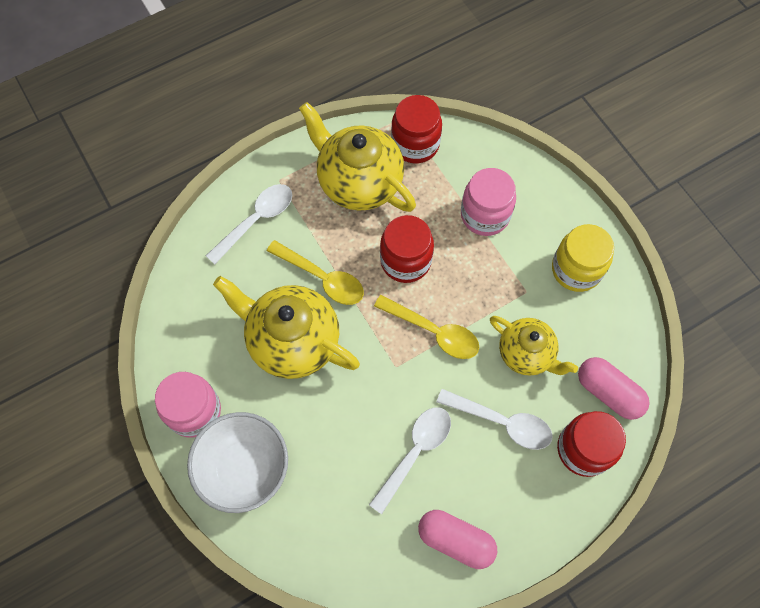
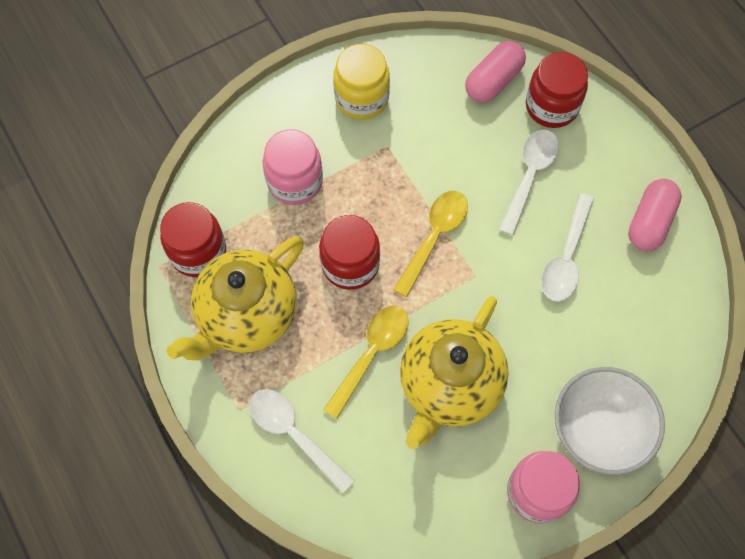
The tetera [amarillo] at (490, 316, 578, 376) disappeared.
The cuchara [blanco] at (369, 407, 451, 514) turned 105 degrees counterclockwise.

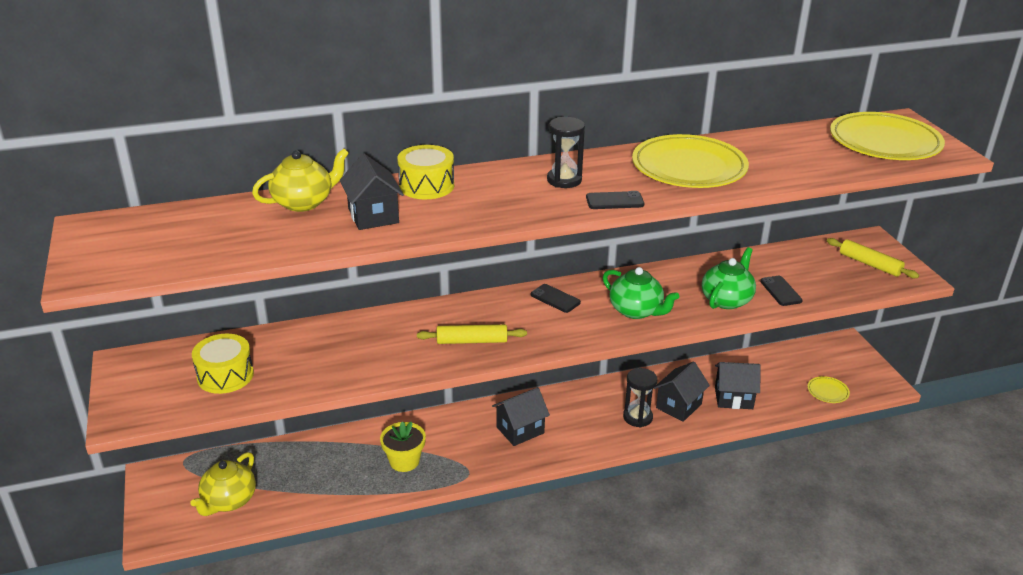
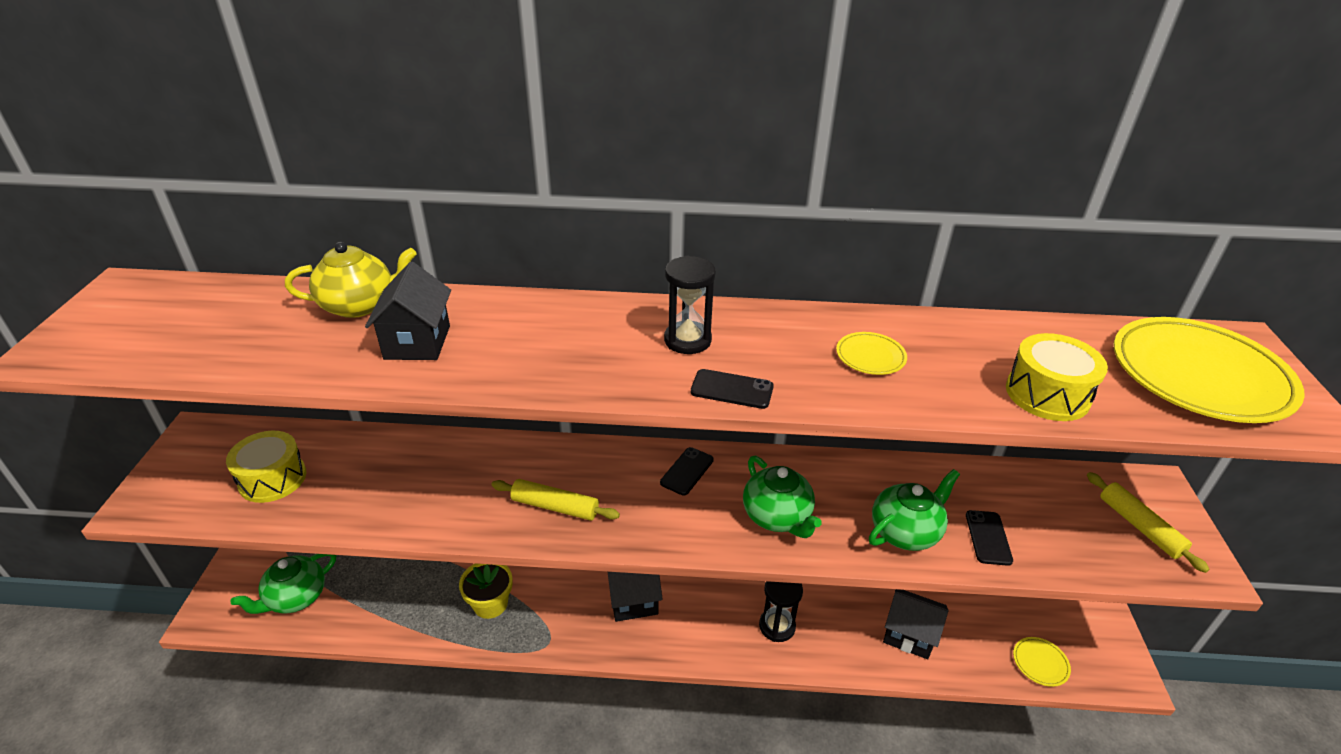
The plato [amarillo] at (632, 134, 749, 188) changed to 0.43 times the size.
The tambor [amarillo] moved from (397, 145, 454, 199) to (1006, 333, 1108, 421).
The móvil [negro] at (531, 284, 581, 313) turned 60 degrees clockwise.
The casa [negro] at (654, 362, 710, 422) disappeared.
The tetera [amarillo] at (190, 452, 256, 516) became the tetera [verde] at (230, 554, 336, 614).

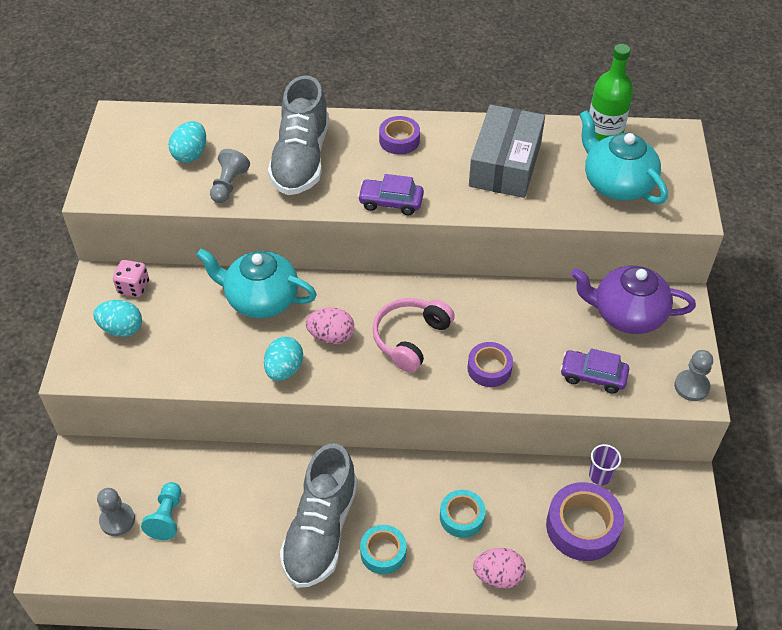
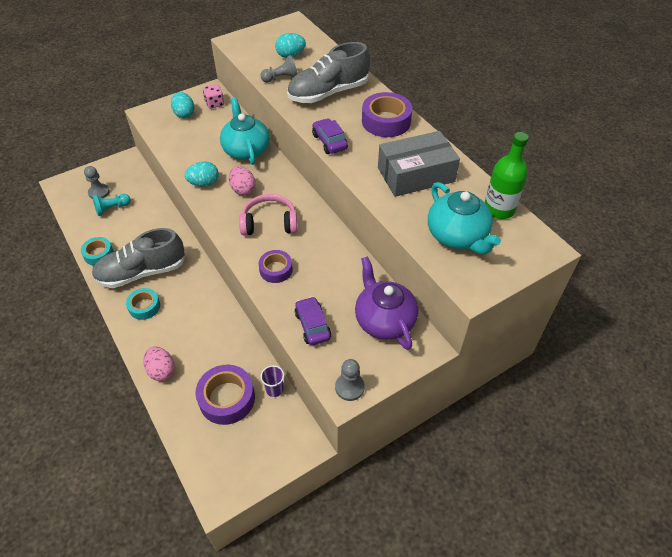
The tetera [turquesa] at (579, 110, 668, 204) turned 135 degrees clockwise.
The cinta adhesiva [morado] at (379, 116, 420, 155) changed to 1.62 times the size.
The cinta adhesiva [turquesa] moved from (440, 490, 486, 538) to (81, 237, 114, 265).

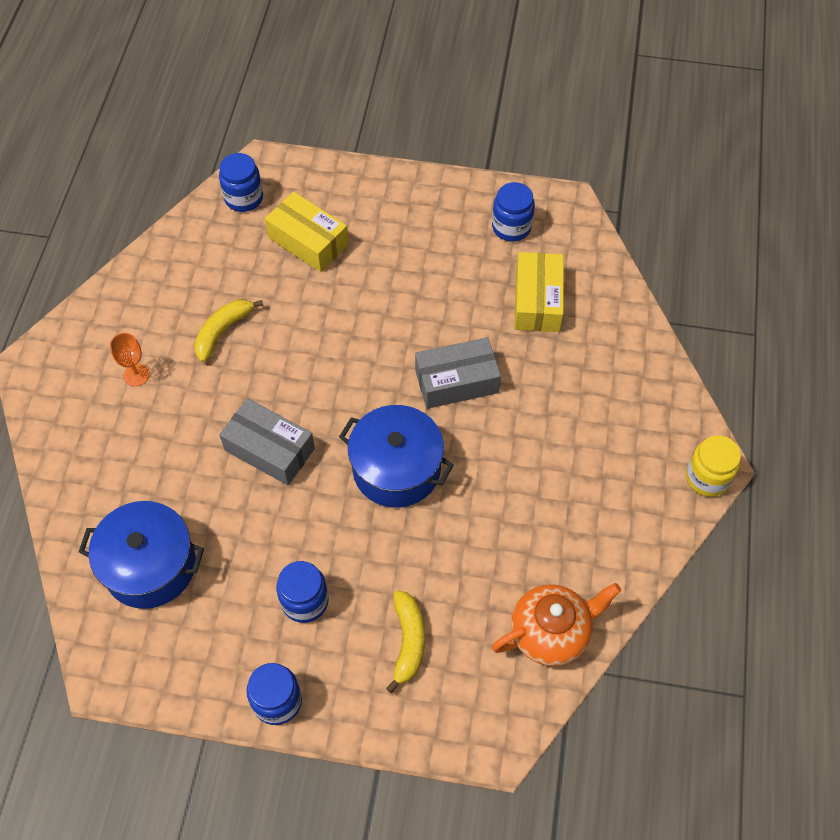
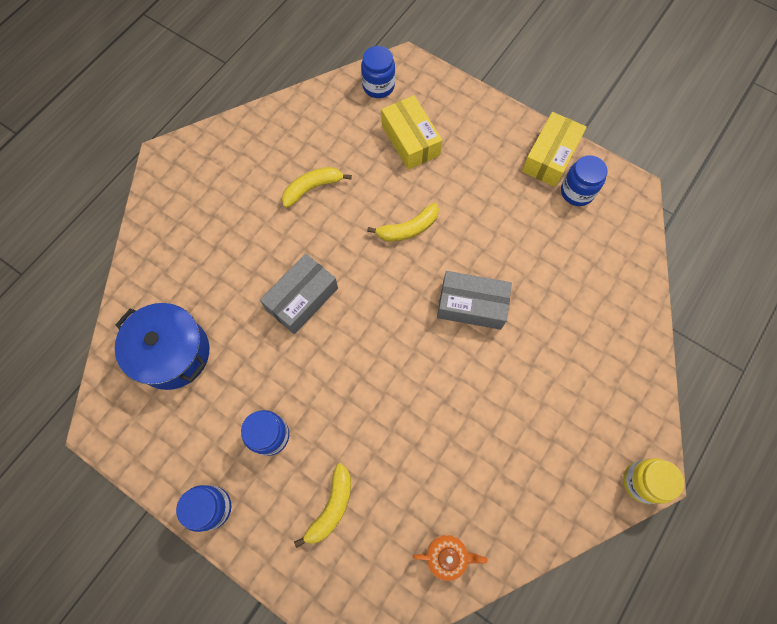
The caja [amarillo] moved from (514, 252, 564, 332) to (522, 112, 587, 187).
The copa [naranja] at (110, 333, 150, 386) disappeared.
The caja [gris] at (219, 398, 315, 486) turned 75 degrees clockwise.
The olla [azul] at (339, 405, 454, 508) disappeared.
The tetera [naranja] at (492, 583, 621, 666) changed to 0.59 times the size.
The plátano [amarillo] at (367, 203, 439, 242) appeared.

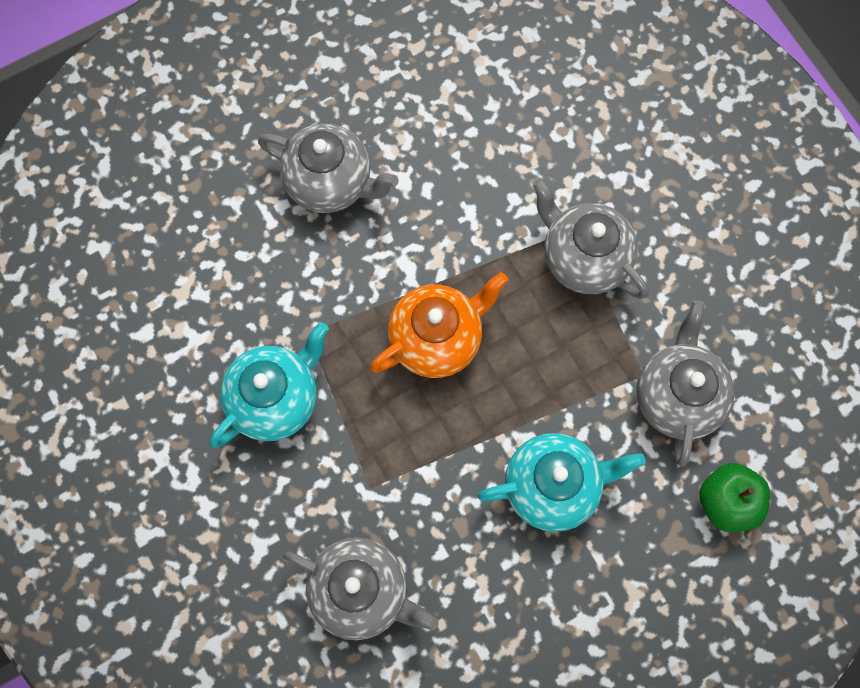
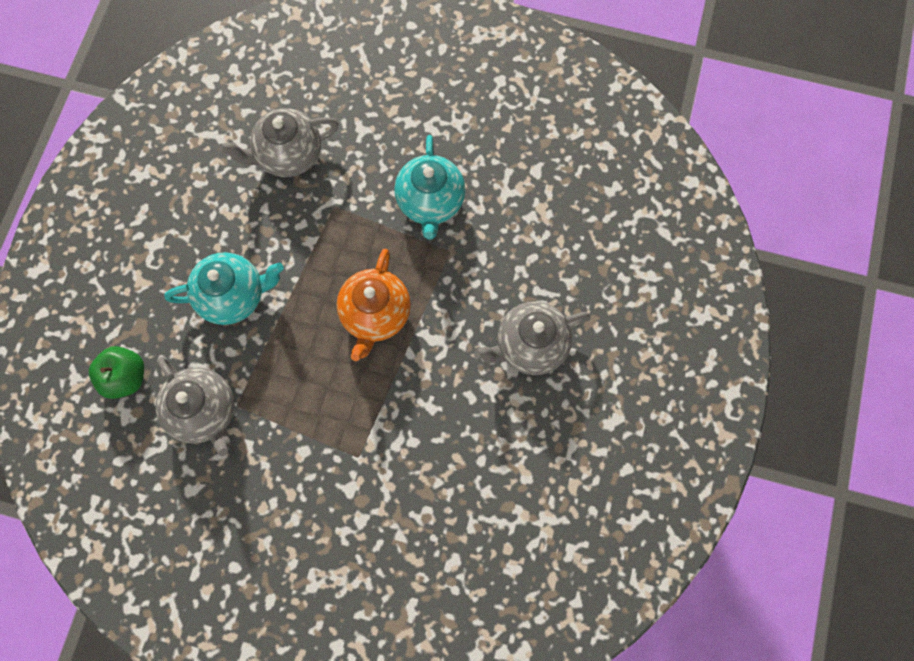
The tetera [gris] at (532, 178, 648, 299) disappeared.
The tetera [turquesa] at (477, 433, 646, 532) turned 135 degrees counterclockwise.

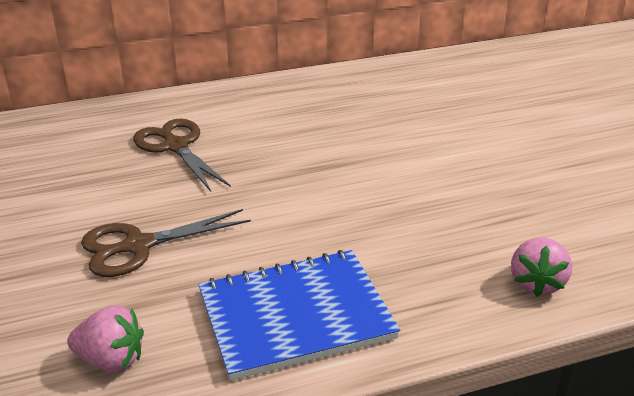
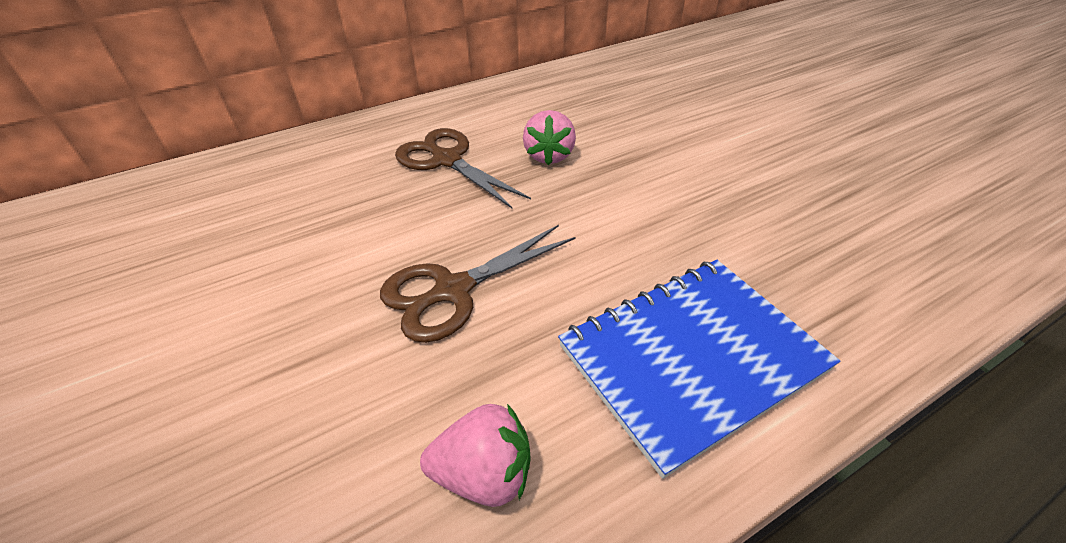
The fresa [rosa] moved from (511, 238, 572, 297) to (523, 110, 576, 165).

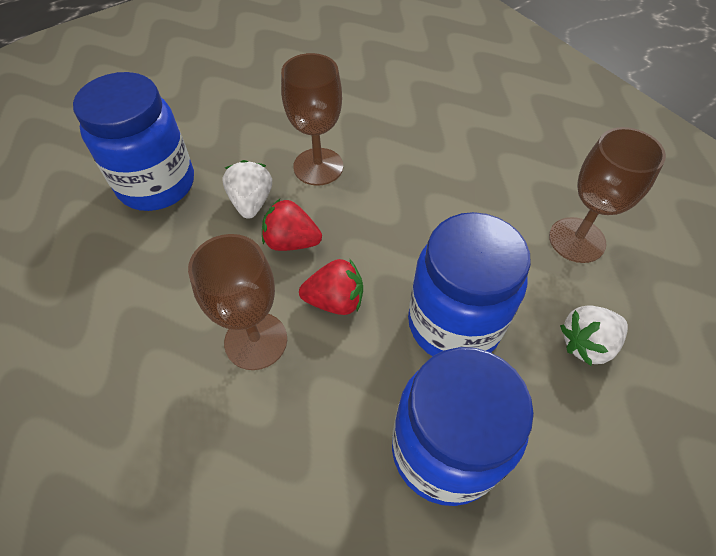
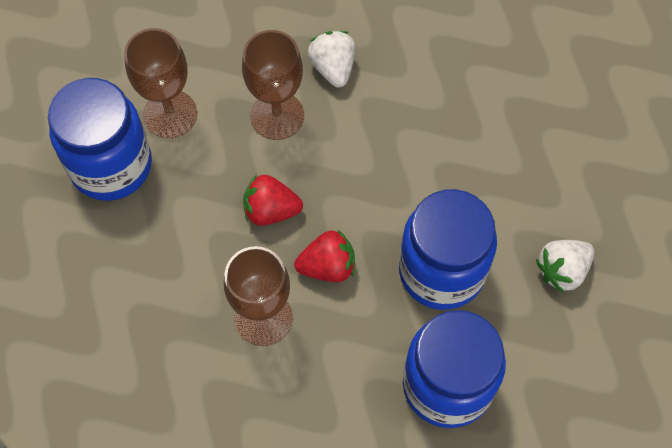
The copa [marrón] moved from (549, 127, 666, 263) to (124, 28, 197, 138).
The fresa [blanco] moved from (223, 160, 272, 218) to (307, 31, 355, 87).

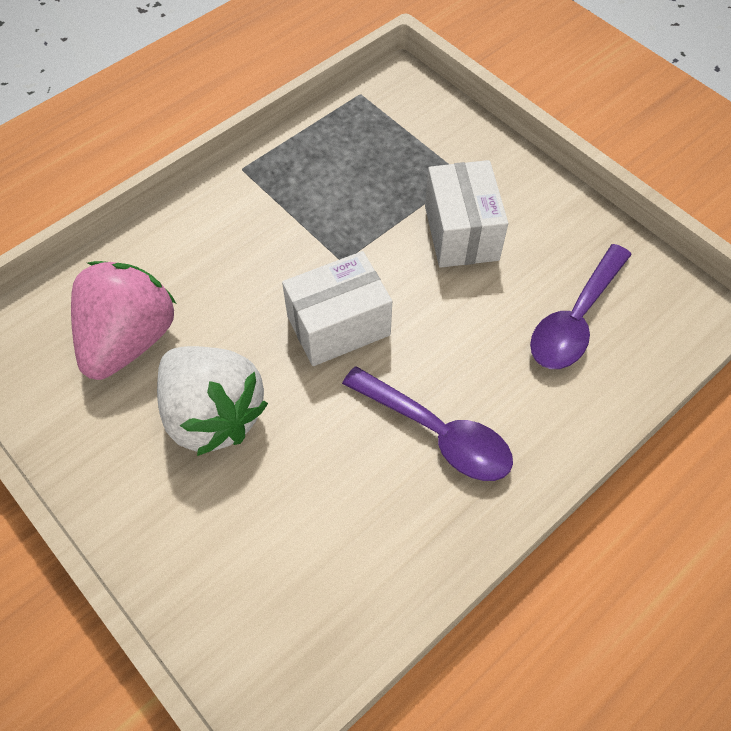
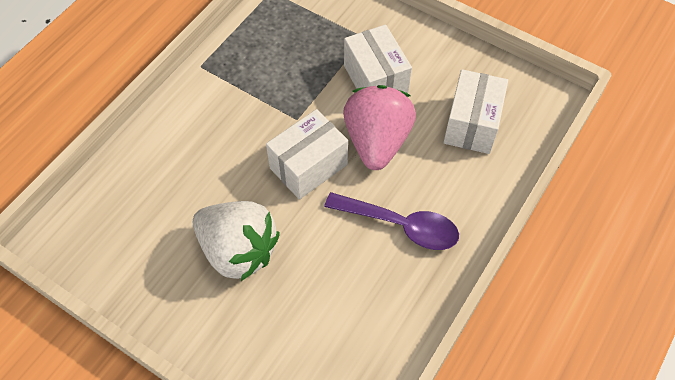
The cuchara [morado] at (530, 244, 632, 369) was replaced by the caja [blanco] at (443, 69, 508, 154).
The fresa [rosa] moved from (71, 261, 176, 380) to (343, 85, 416, 170).

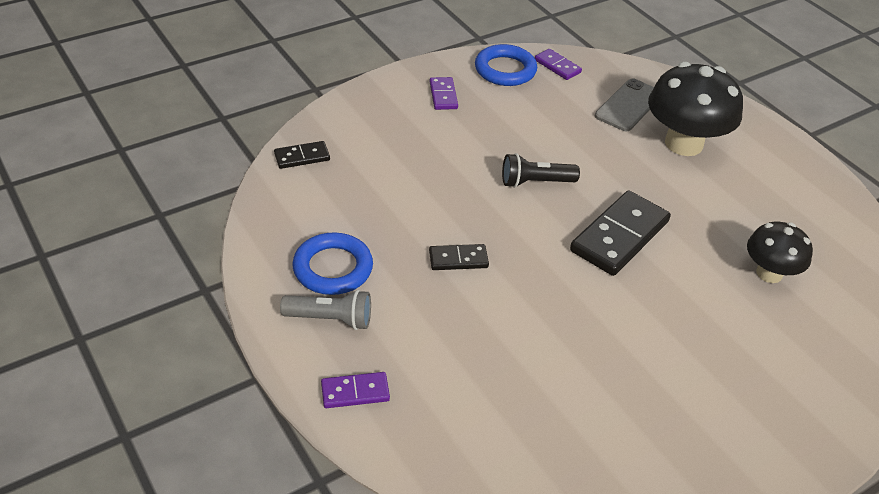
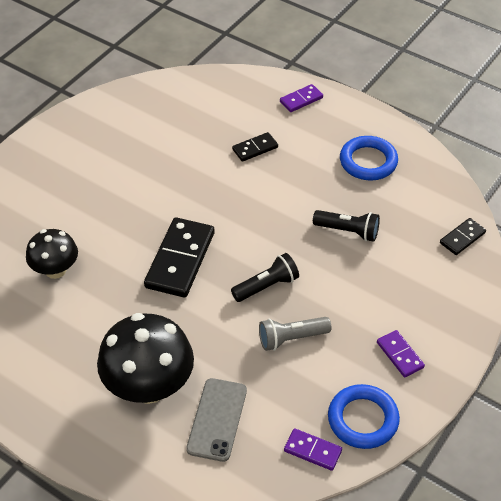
The ficha de dominó [negro] moved from (429, 244, 489, 270) to (232, 132, 278, 162).
The lámpara de mano [gris] moved from (280, 290, 371, 330) to (259, 317, 332, 351).
The lámpara de mano [negro] at (313, 210, 380, 242) appeared.

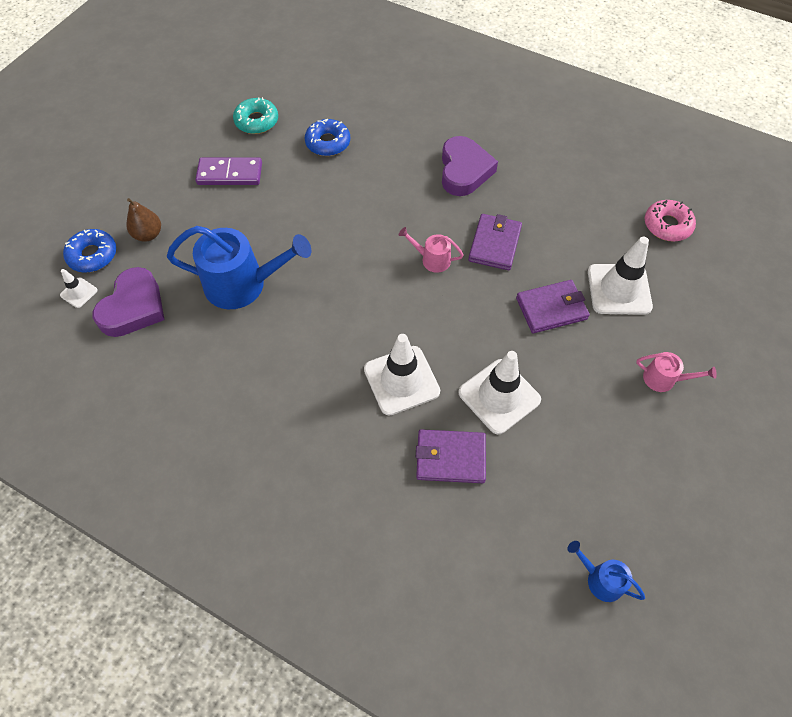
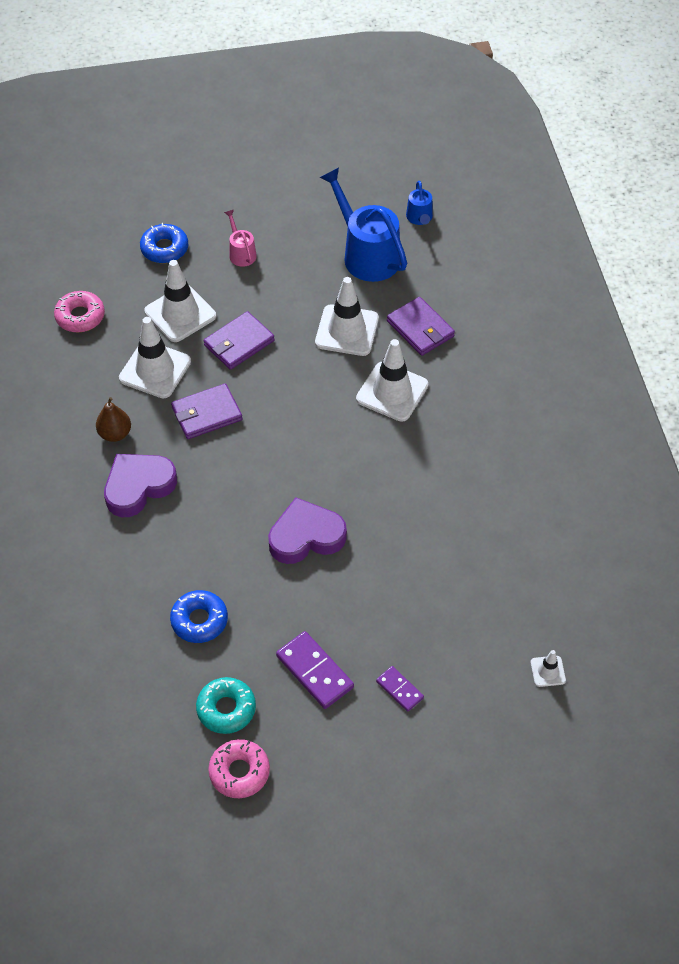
The pera [marrón] moved from (126, 198, 161, 242) to (96, 397, 131, 442).
The regadera [azul] moved from (167, 226, 311, 309) to (320, 168, 407, 282).
The regadera [rosa] at (398, 227, 464, 273) disappeared.
The rosquilla [azul] moved from (63, 229, 116, 273) to (140, 223, 188, 263).
The corazón [morado] moved from (93, 267, 164, 337) to (268, 497, 347, 564).
The cartera [morado] at (516, 280, 590, 333) turned 75 degrees counterclockwise.
The cono de tráfico [blanco] at (119, 317, 191, 398) appeared.
The ficha de dominó [morado] at (376, 666, 424, 712) appeared.
The rosquilla [rosa] at (208, 739, 270, 798) appeared.

